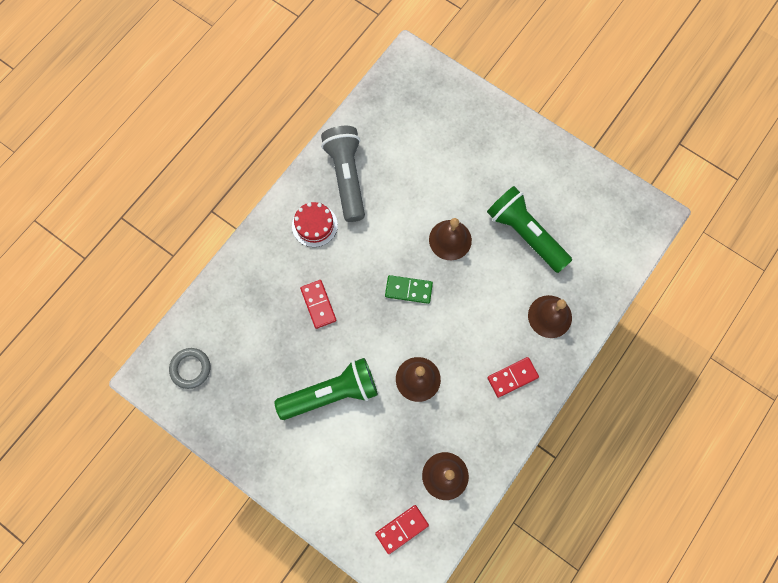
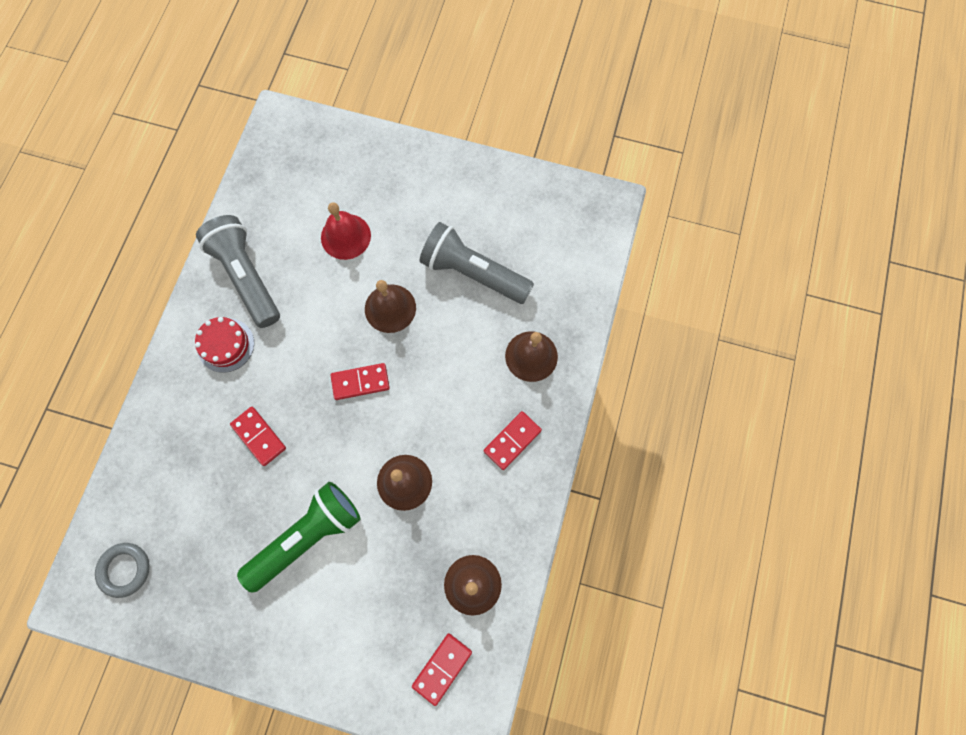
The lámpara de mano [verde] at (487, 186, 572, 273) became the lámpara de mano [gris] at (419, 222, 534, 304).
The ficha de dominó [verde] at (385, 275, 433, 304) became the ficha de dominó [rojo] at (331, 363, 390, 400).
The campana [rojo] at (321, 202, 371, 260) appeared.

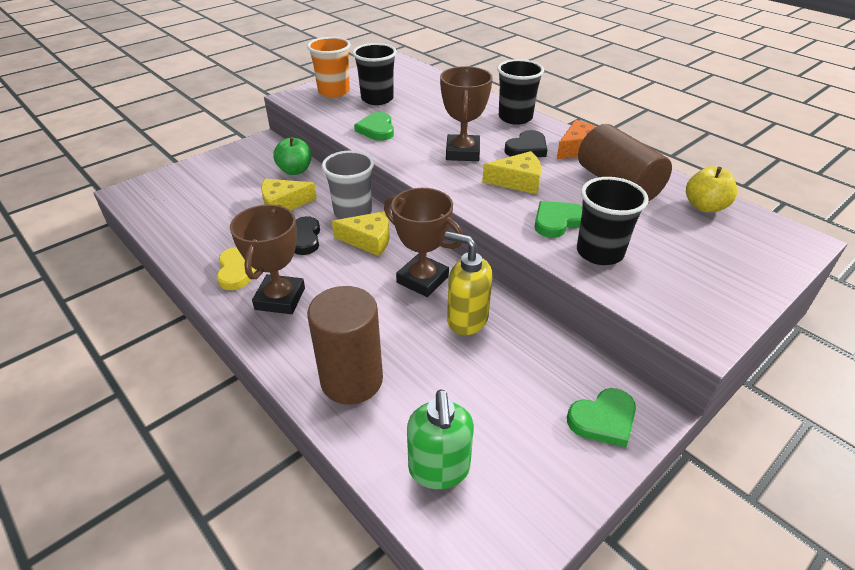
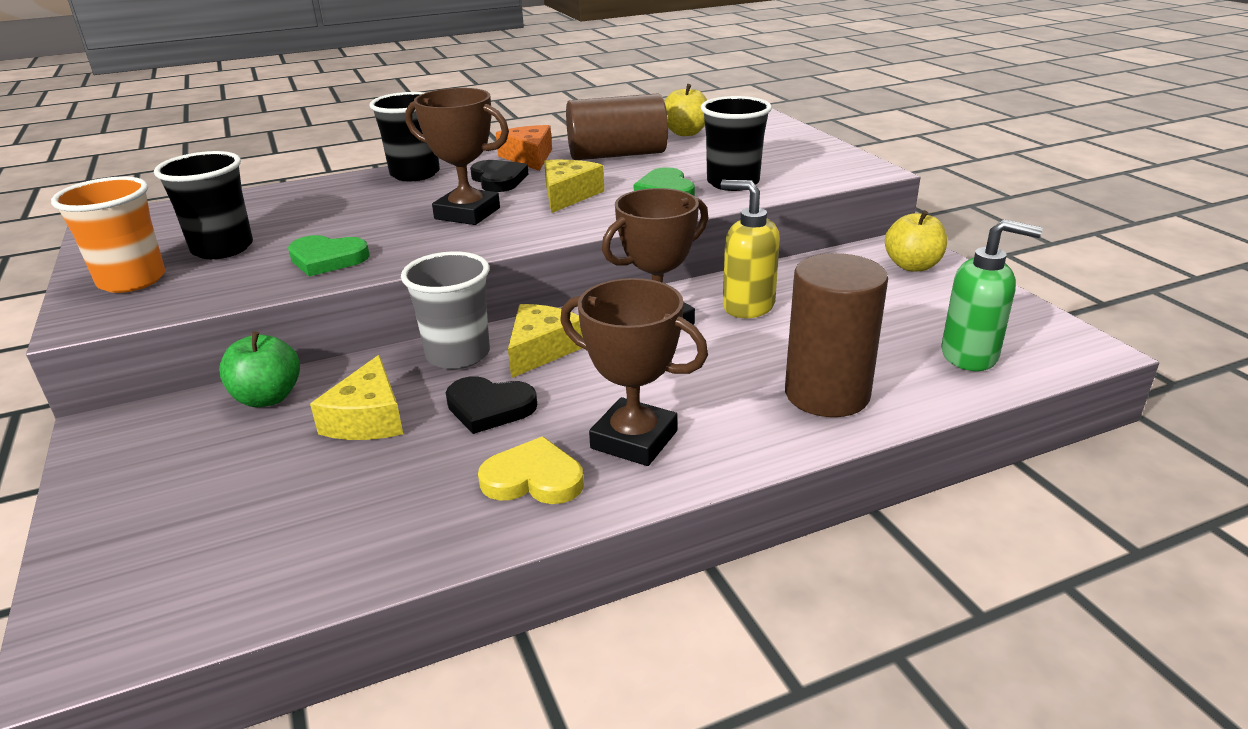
The dispensador de jabón [amarillo] at (444, 231, 492, 335) turned 75 degrees clockwise.
The corazón [verde] at (567, 388, 636, 447) was replaced by the manzana [amarillo] at (885, 210, 947, 271).

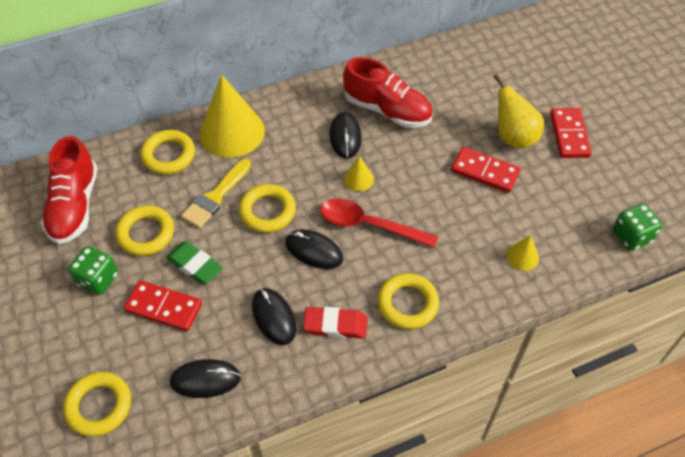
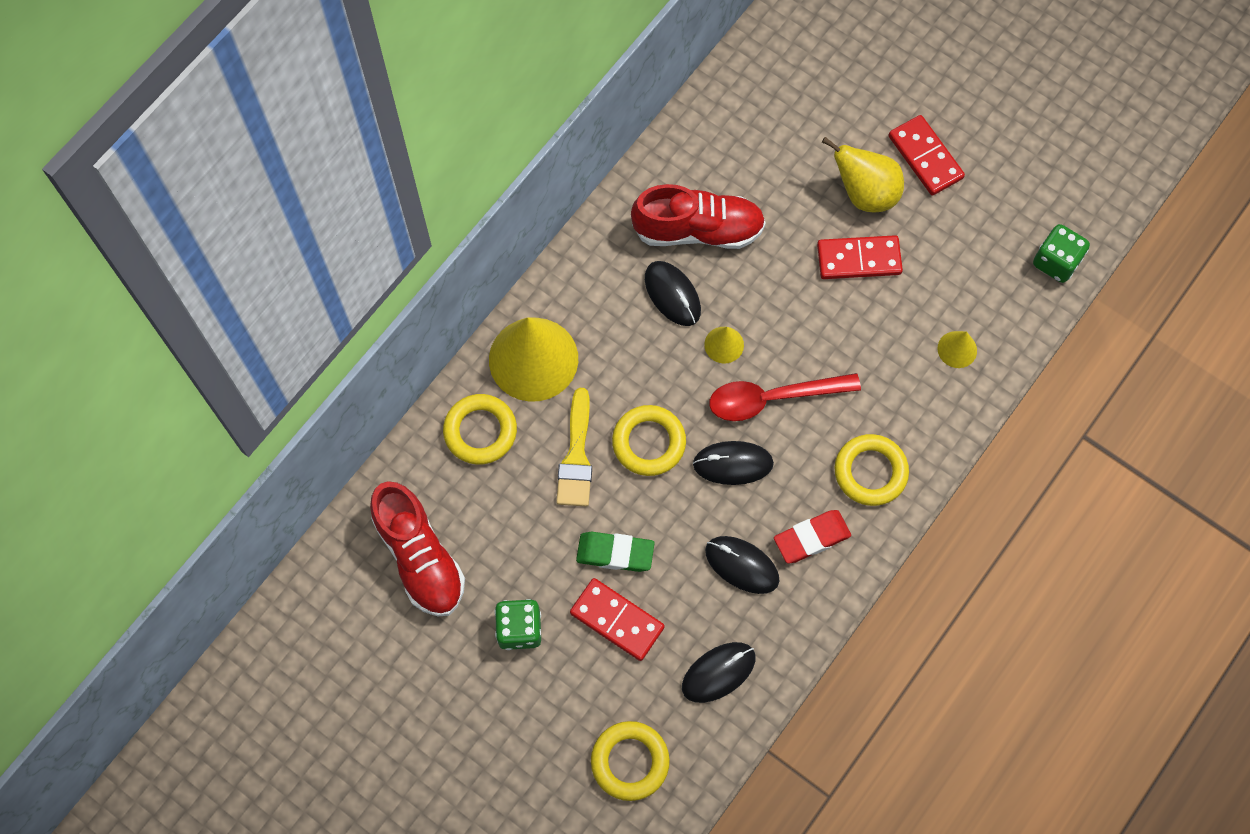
The anillo [amarillo] at (115, 205, 174, 256) disappeared.
The ficha de dominó [rojo] at (124, 280, 202, 331) turned 45 degrees clockwise.

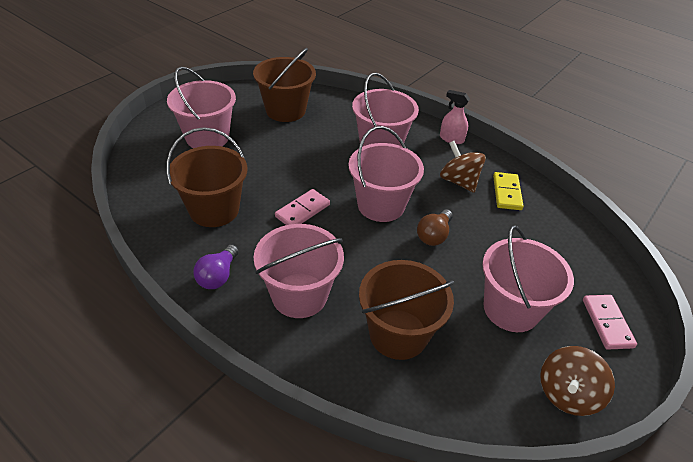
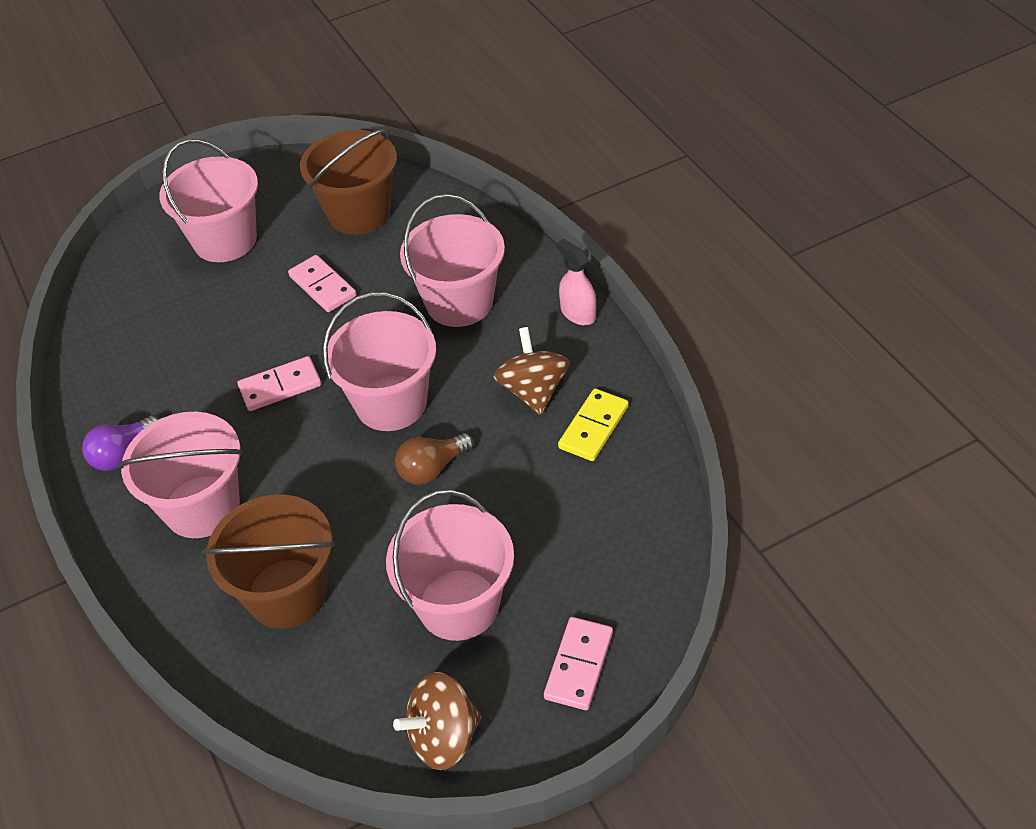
The balde [marrón] at (166, 127, 247, 227) disappeared.
The ficha de dominó [rosa] at (288, 255, 357, 312) appeared.

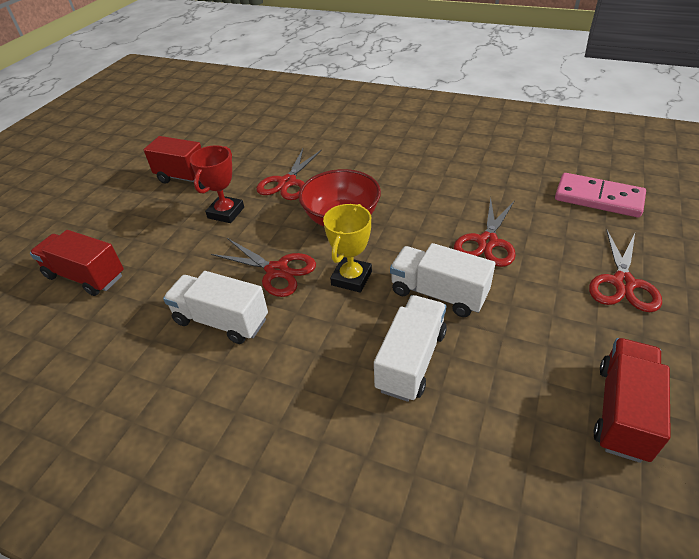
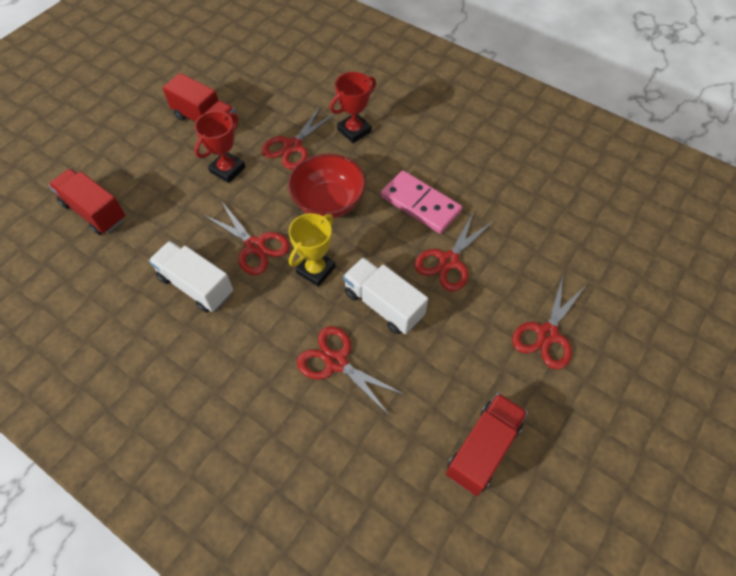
The ficha de dominó [rosa] moved from (555, 173, 646, 217) to (381, 170, 462, 234).
The camión [blanco] at (374, 295, 447, 402) was replaced by the tijeras [rojo] at (297, 326, 405, 416).
The trofeo [rojo] at (330, 72, 376, 143) appeared.

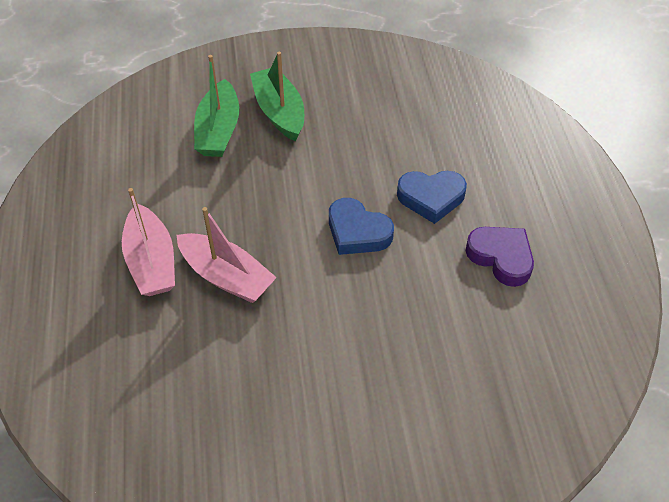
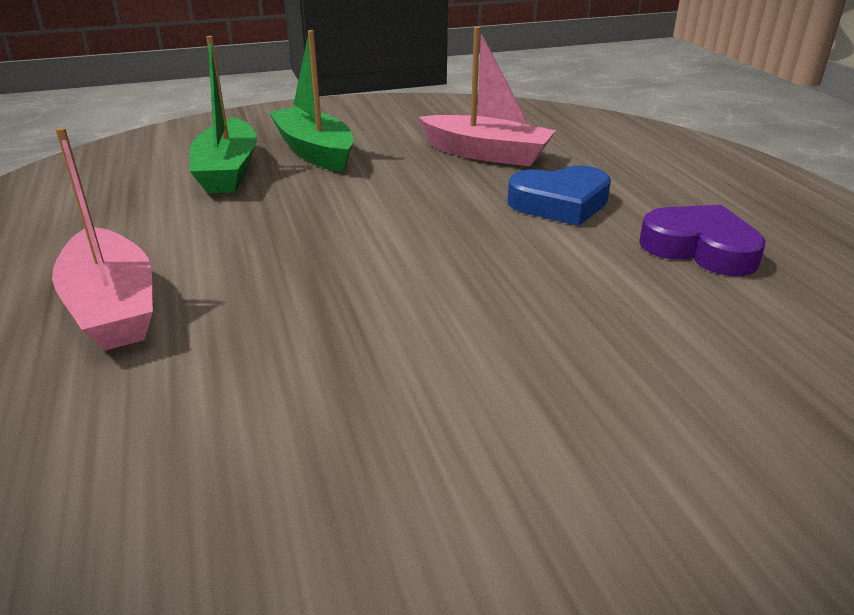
The corazón [azul] at (329, 198, 394, 255) disappeared.
The barco [rosa] moved from (177, 207, 277, 303) to (419, 27, 556, 166).

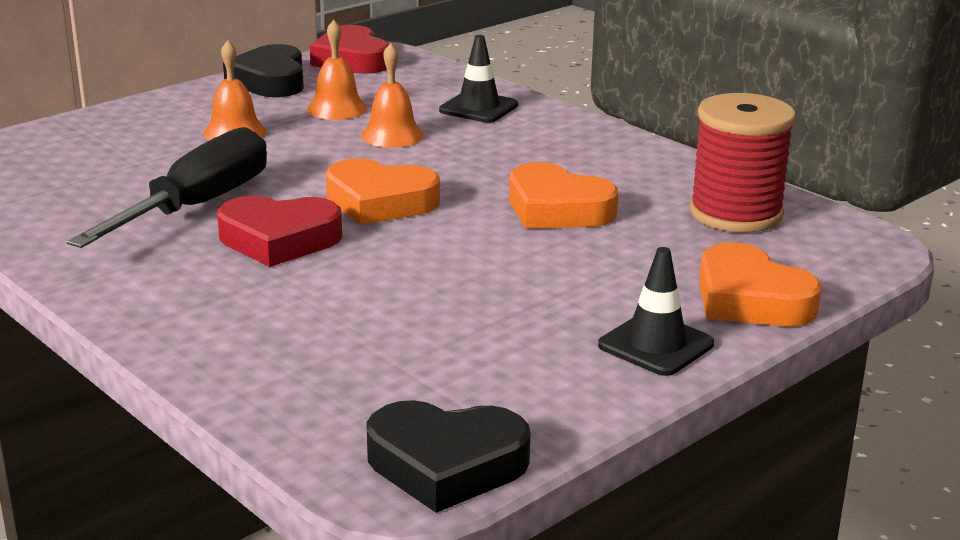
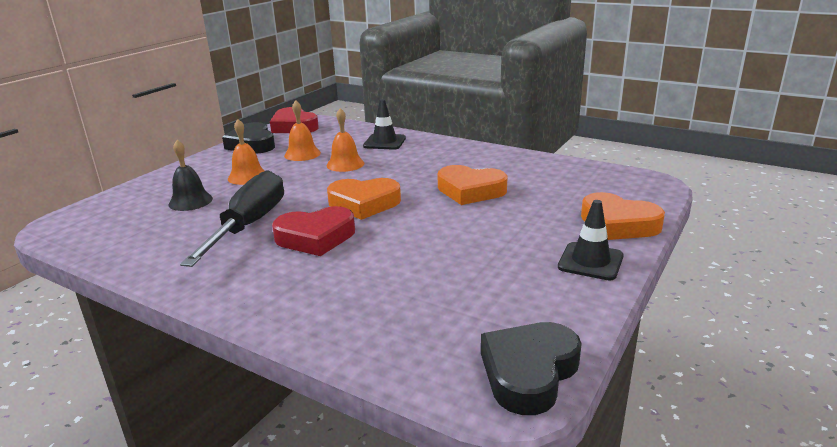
The carrete [rojo] at (689, 93, 796, 233) disappeared.
The corazón [negro] at (366, 400, 530, 513) turned 135 degrees clockwise.
The campana [negro] at (168, 140, 213, 211) appeared.

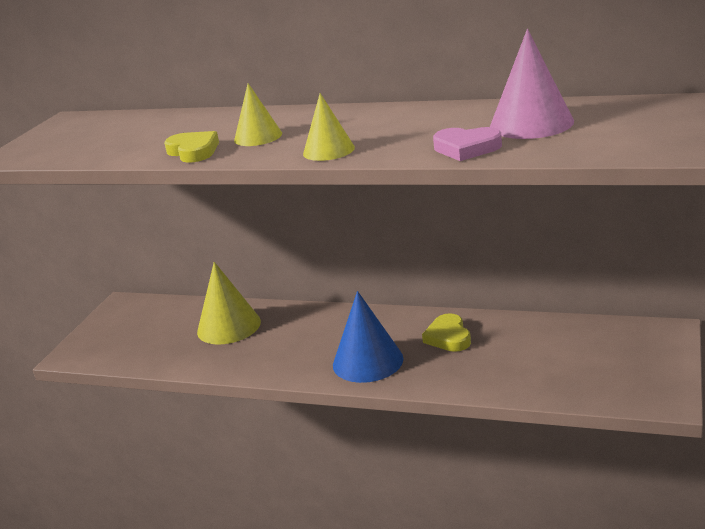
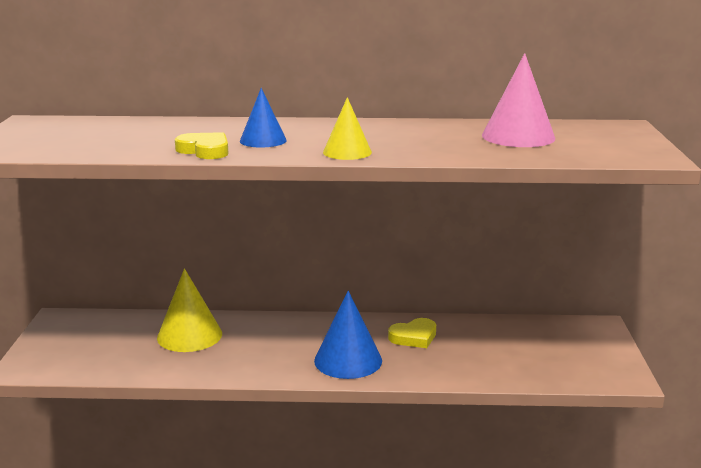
The cono [amarillo] at (234, 83, 282, 146) became the cono [azul] at (240, 88, 287, 148).
The corazón [rosa] at (433, 127, 502, 161) disappeared.
The corazón [amarillo] at (422, 313, 471, 352) turned 90 degrees counterclockwise.

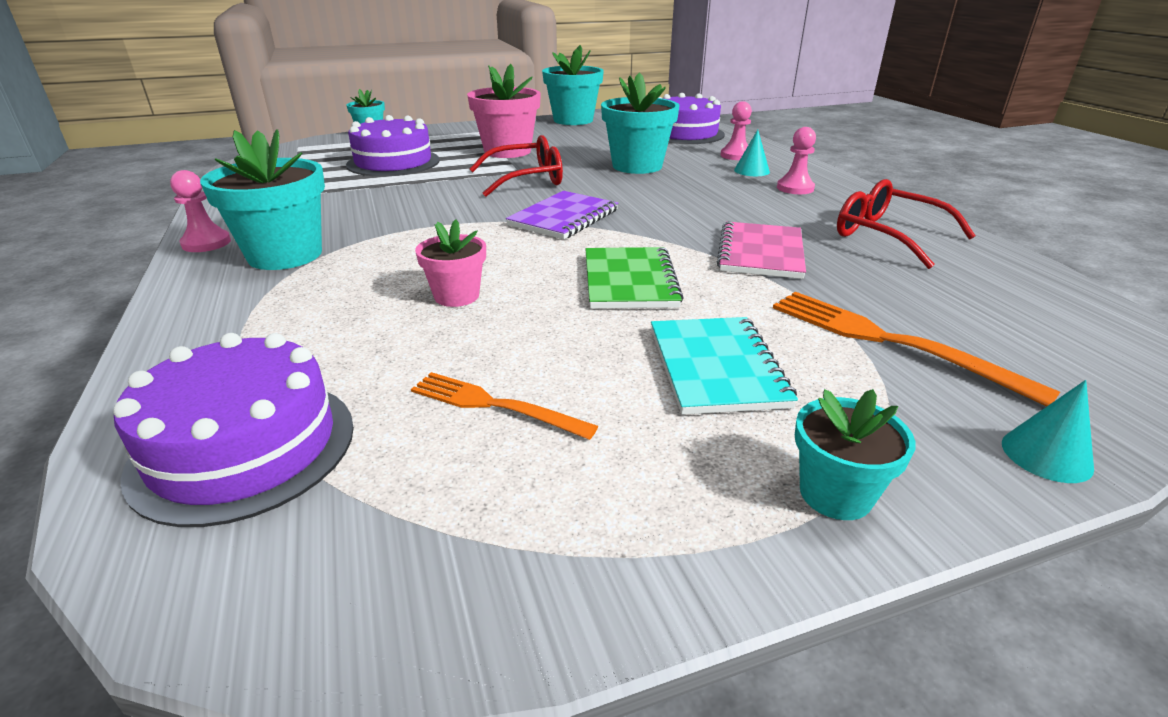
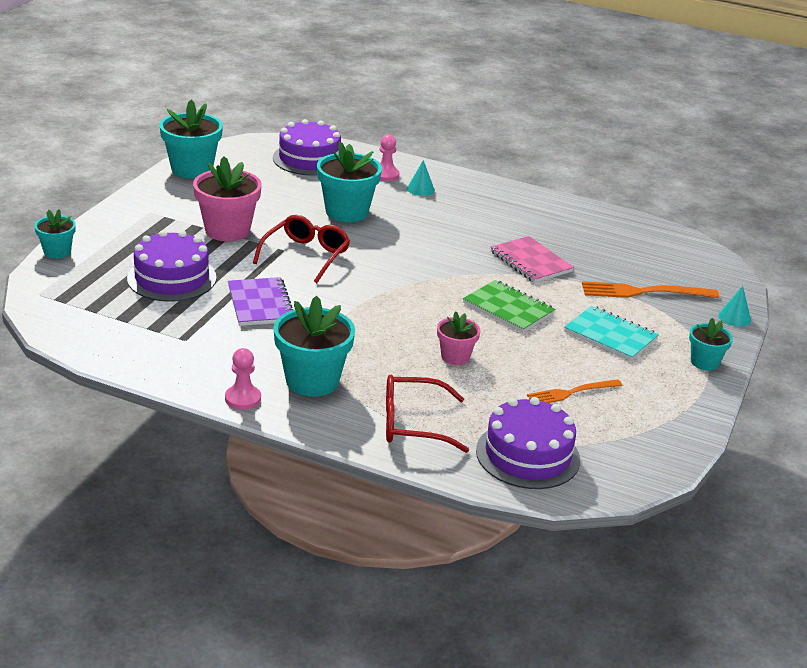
The peón [rosa] at (777, 127, 816, 194) disappeared.
The gafas [rojo] moved from (837, 179, 975, 269) to (386, 375, 469, 453).
The cuaderno [morado] moved from (506, 191, 618, 239) to (228, 277, 293, 326).

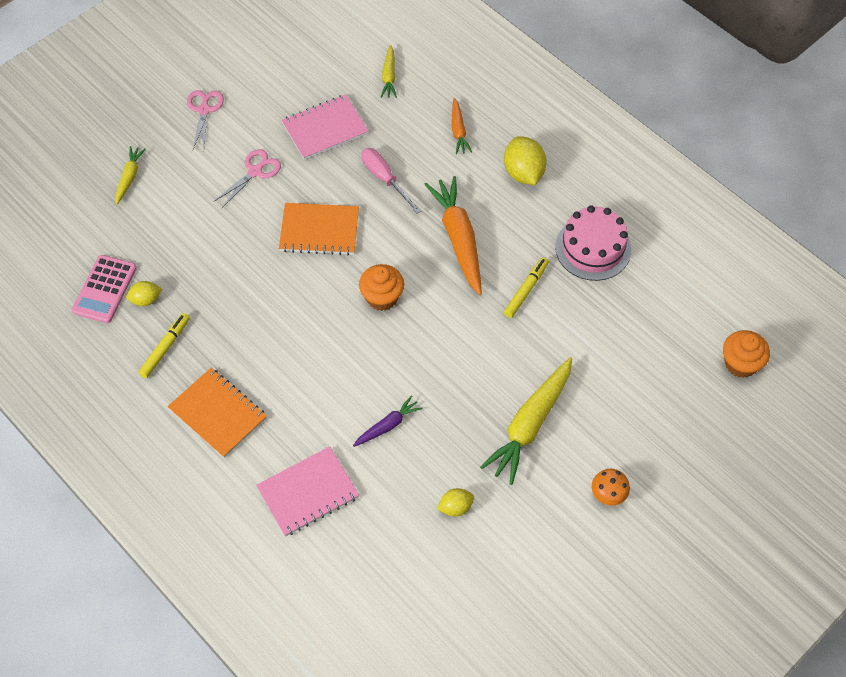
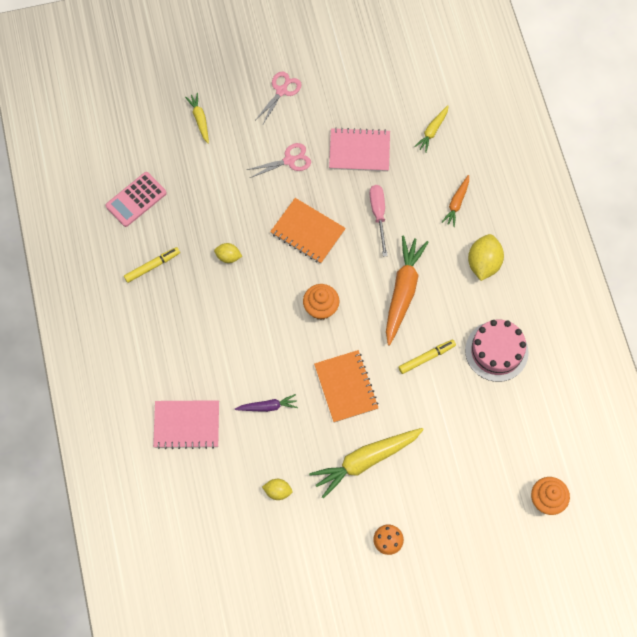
The zanahoria [amarillo] at (115, 146, 146, 205) turned 60 degrees counterclockwise.
The limón [amarillo] moved from (126, 281, 162, 306) to (214, 243, 242, 263).
The cuaderno [naranja] moved from (167, 368, 267, 458) to (314, 350, 379, 423).

